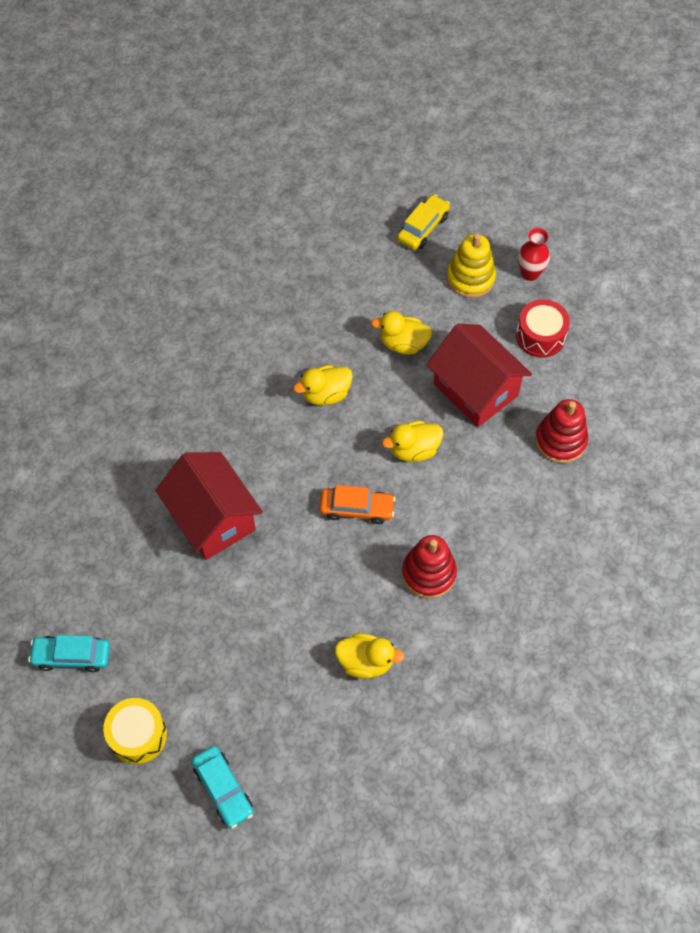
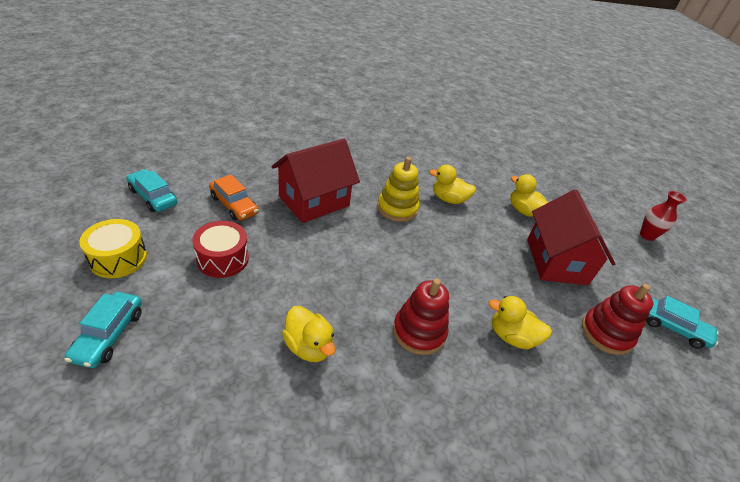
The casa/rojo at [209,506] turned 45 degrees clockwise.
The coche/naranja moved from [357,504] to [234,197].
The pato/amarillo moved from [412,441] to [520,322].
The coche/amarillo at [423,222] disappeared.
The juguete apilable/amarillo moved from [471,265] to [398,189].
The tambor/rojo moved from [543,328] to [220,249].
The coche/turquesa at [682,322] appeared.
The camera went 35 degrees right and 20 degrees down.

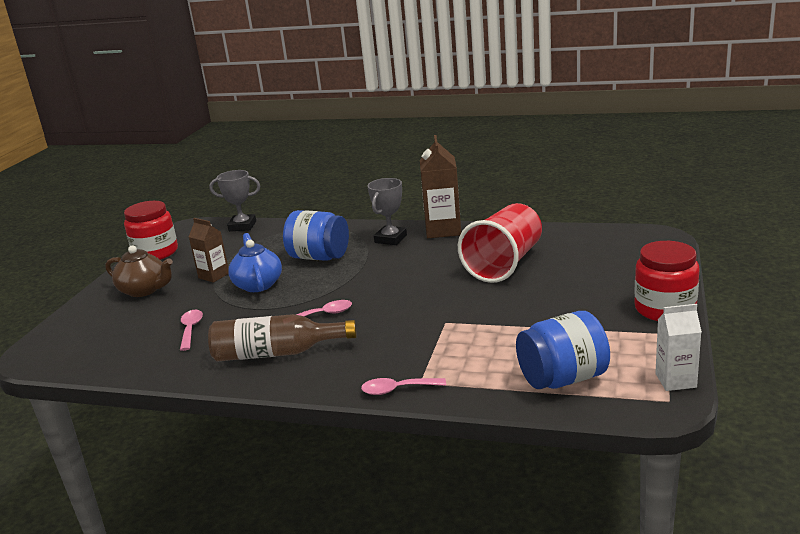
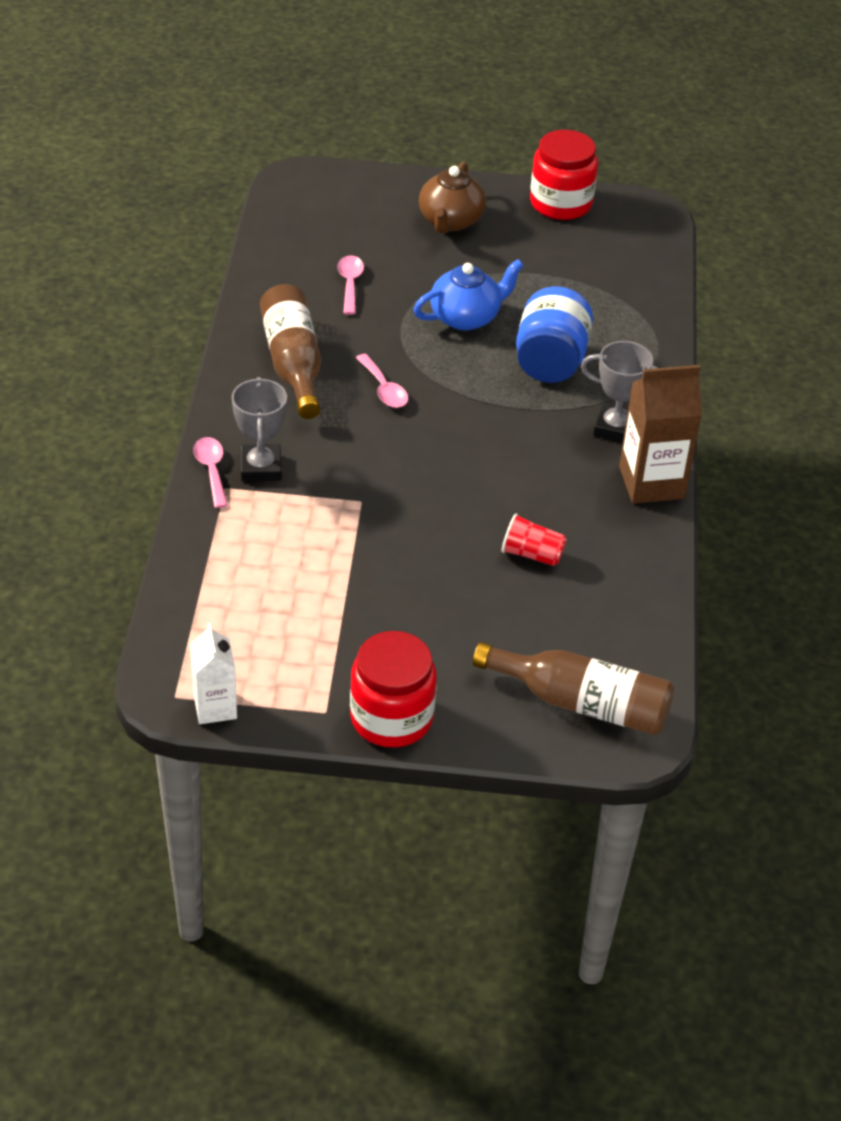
The cuchara/rosa at [191,330] turned 75 degrees counterclockwise.
The cartón de leche/marrón at [209,250] disappeared.
The trofeo/gris moved from [234,200] to [259,429].
The vaso/rojo at [500,243] changed to 0.44 times the size.
The tarro/azul at [563,350] disappeared.
The botella/marrón at [573,688] appeared.
The camera went 75 degrees right and 20 degrees up.

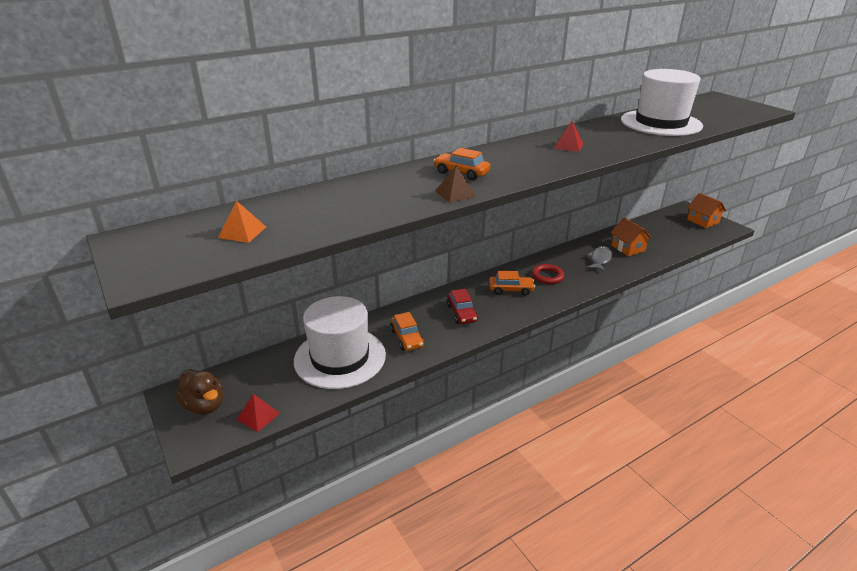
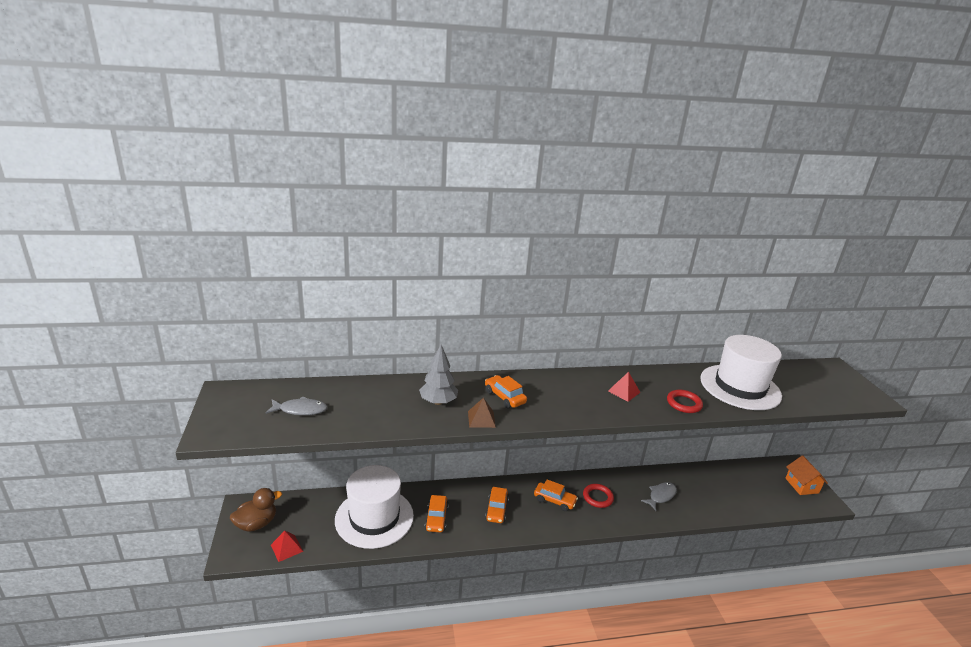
The pato/marrón at [199,392] turned 105 degrees counterclockwise.
The pirámide/naranja at [242,222] was replaced by the pez/gris at [297,405].
The coche/rojo at [462,306] became the coche/naranja at [497,505].
The casa/naranja at [631,236] disappeared.
The árbol/gris at [438,374] appeared.
The anillo/rojo at [685,401] appeared.
The camera went 20 degrees right and 5 degrees down.

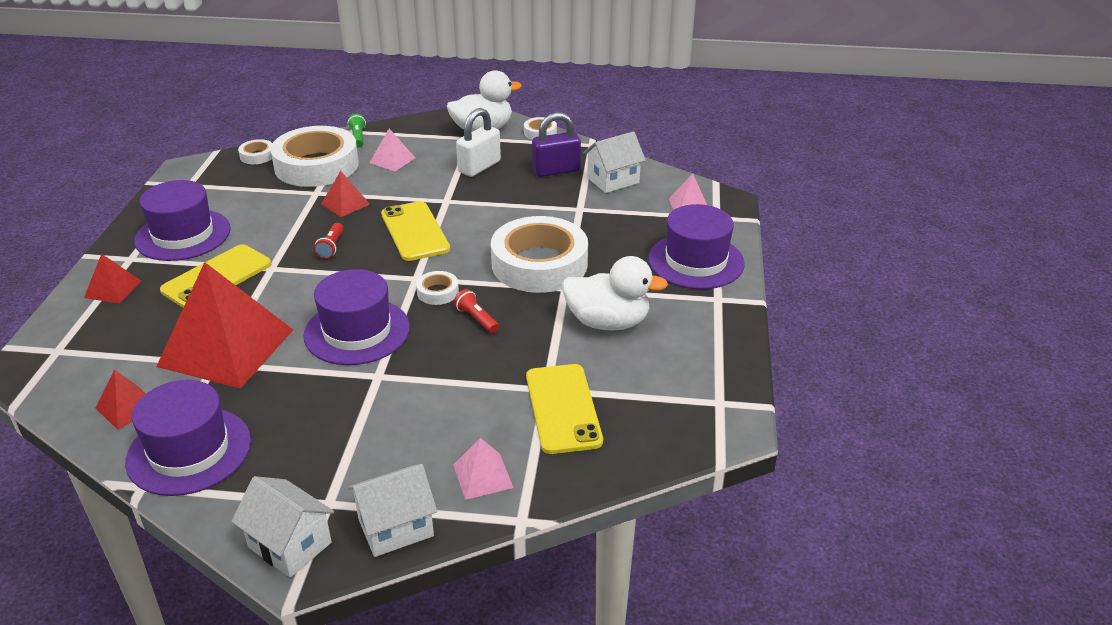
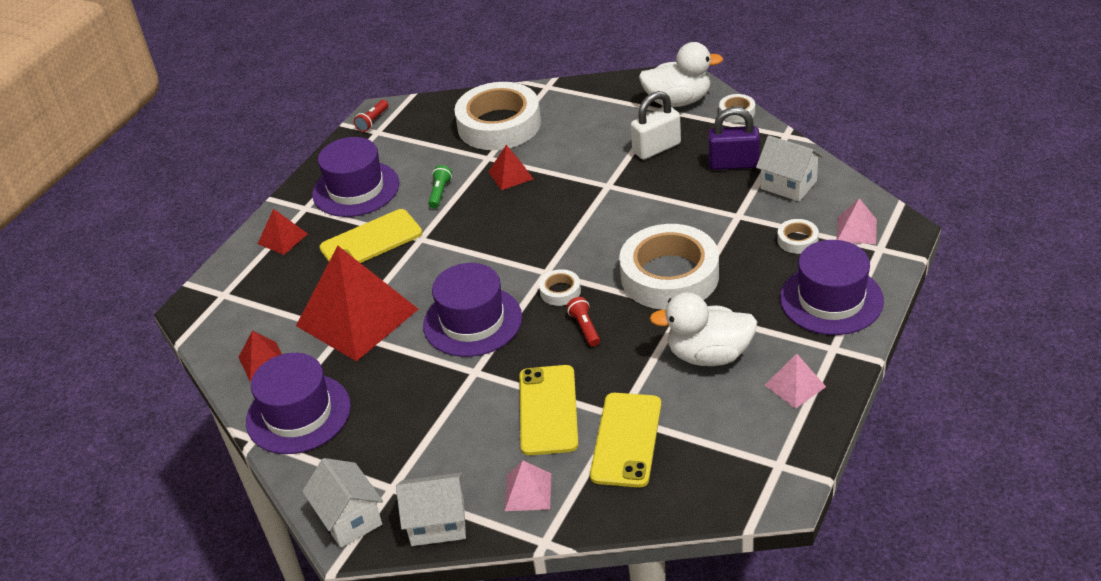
The cinta adhesiva/blanco moved from [255,151] to [798,236].
The lámpara de mano/rojo moved from [328,241] to [371,116].
The lámpara de mano/verde moved from [357,130] to [440,186].
The pirámide/rosa moved from [392,150] to [795,381].
The móvil/amarillo moved from [415,231] to [549,410].
The pato/blanco at [615,293] turned 150 degrees clockwise.
The casa/blanco at [614,162] turned 45 degrees clockwise.
The camera went 25 degrees right and 5 degrees up.

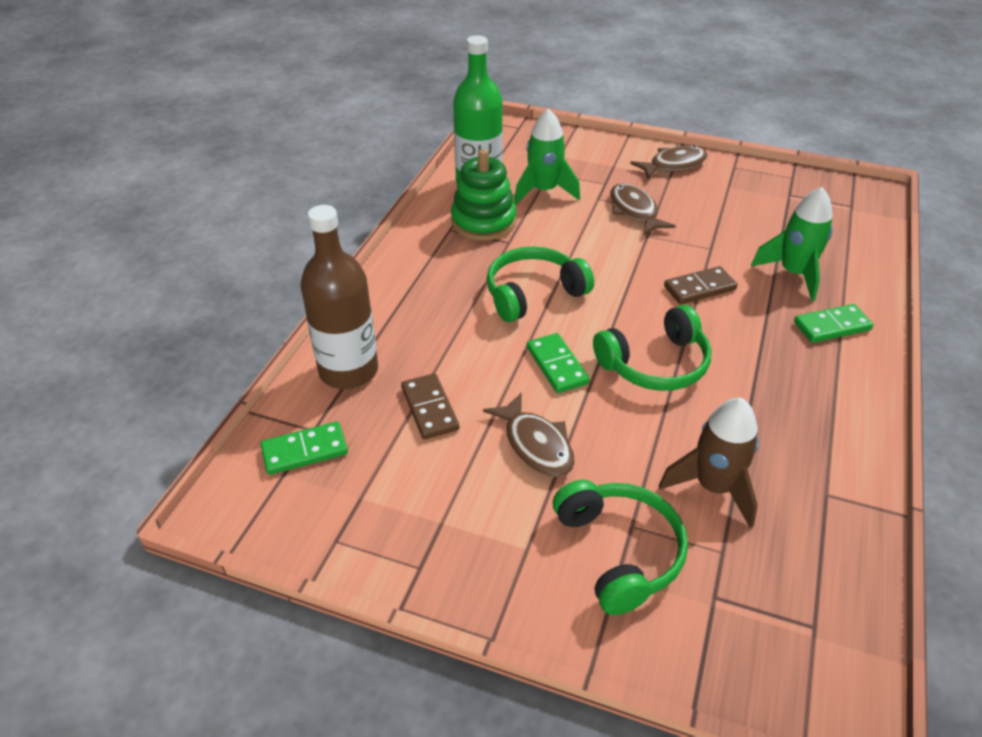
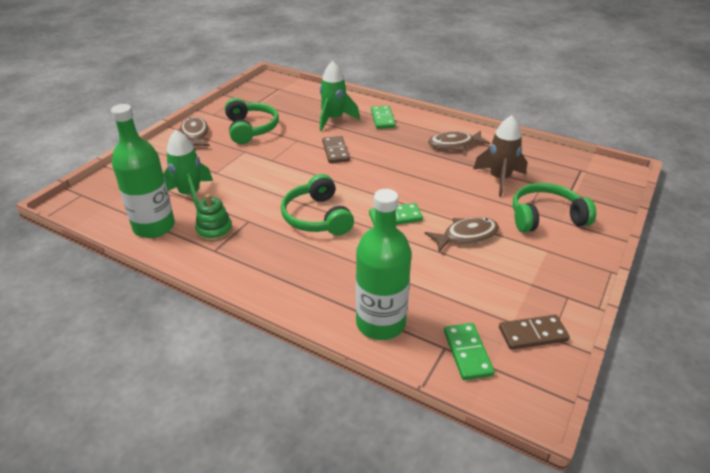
The botella/marrón at [339,297] became the botella/verde at [384,264].
The ficha de dominó/marrón moved from [430,406] to [534,332].
The juguete apilable/verde at [484,195] changed to 0.64 times the size.
The auriculares/verde moved from [652,348] to [252,121].
The pez/marrón moved from [642,209] to [459,141].
The camera went 80 degrees left and 5 degrees down.

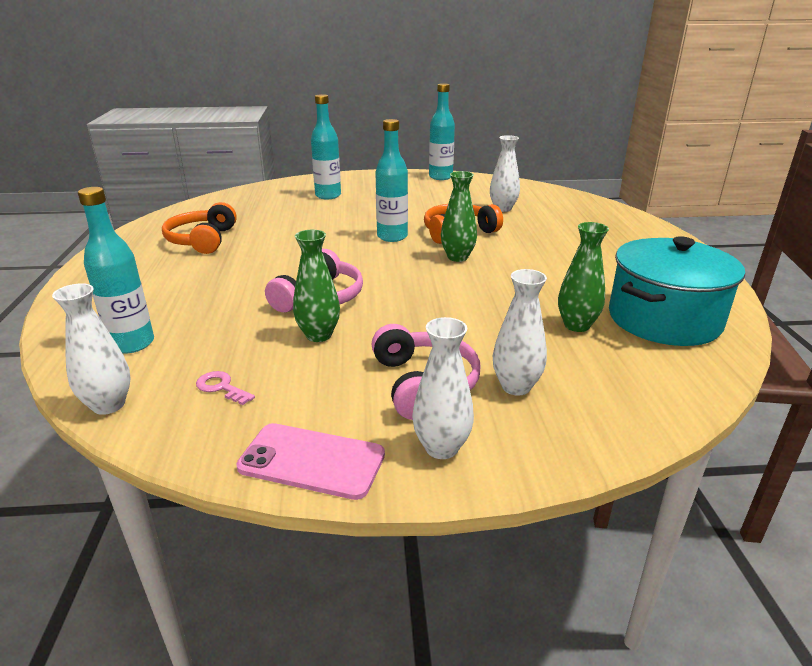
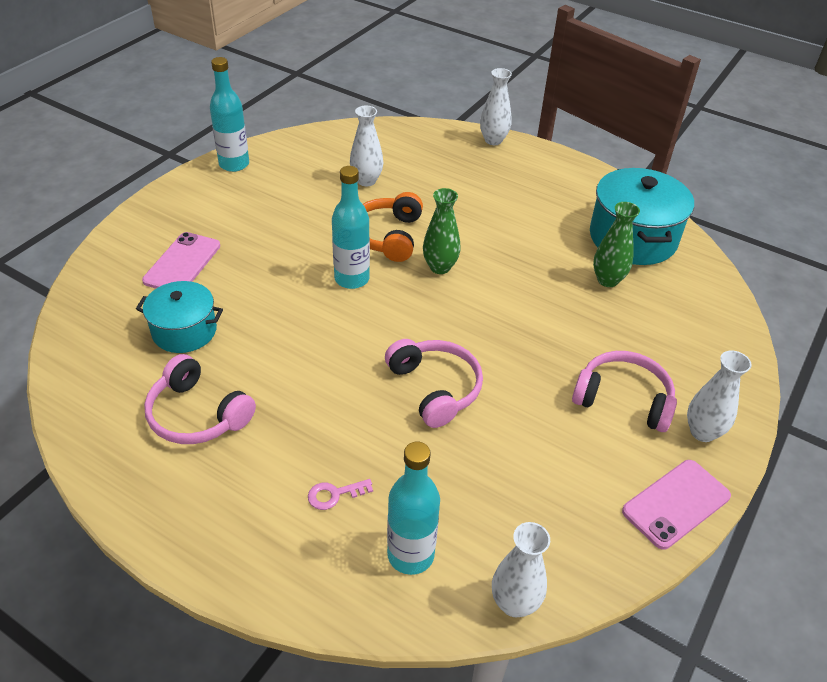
The auriculares/naranja at [199,228] became the auriculares/rosa at [200,399].
The llave/rosa moved from [225,388] to [340,494].
The florero/verde at [316,286] disappeared.
The botella/turquesa at [326,146] was replaced by the móvil/rosa at [181,260].
The florero/blanco moved from [520,332] to [496,106].
The olla/turquesa at [179,317] appeared.
The camera went 55 degrees left and 15 degrees up.

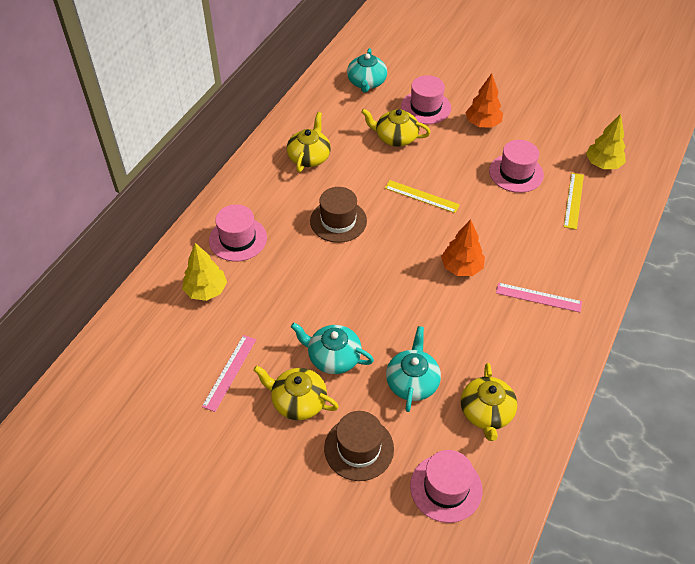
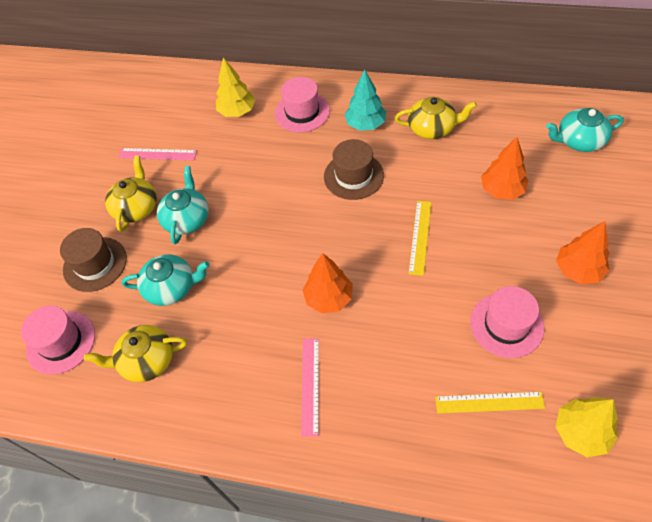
The tetera/amarillo at [396,128] was replaced by the árbol/naranja at [505,168].
The sombrero/rosa at [426,99] disappeared.
The árbol/turquesa at [365,100] appeared.
The camera went 80 degrees right and 5 degrees up.

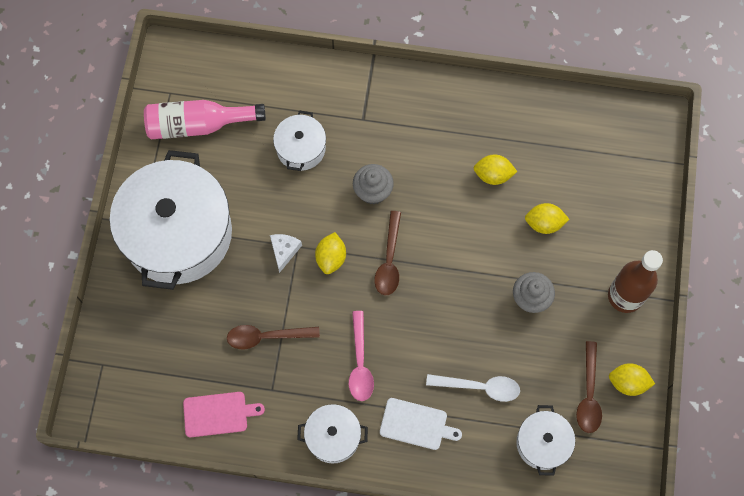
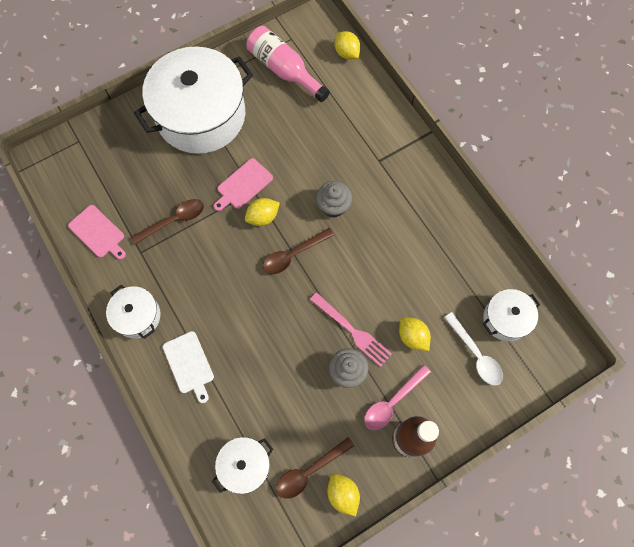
The cuchara/marrón at [273,337] turned 105 degrees clockwise.
The queso/blanco at [286,253] was replaced by the tabla de cortar/rosa at [243,184].
The olla/blanco moved from [299,140] to [511,315].
The cuchara/rosa moved from [361,356] to [397,397].
The cuchara/blanco moved from [473,388] to [473,348].
The limón/amarillo moved from [495,169] to [347,45].
The tenedor/rosa at [351,329] appeared.
The camera went 50 degrees right and 0 degrees up.

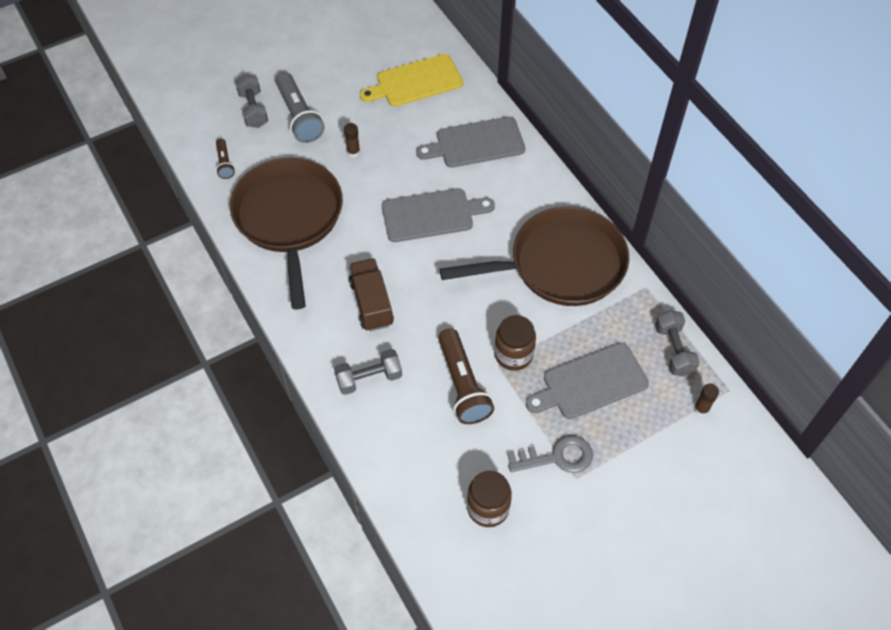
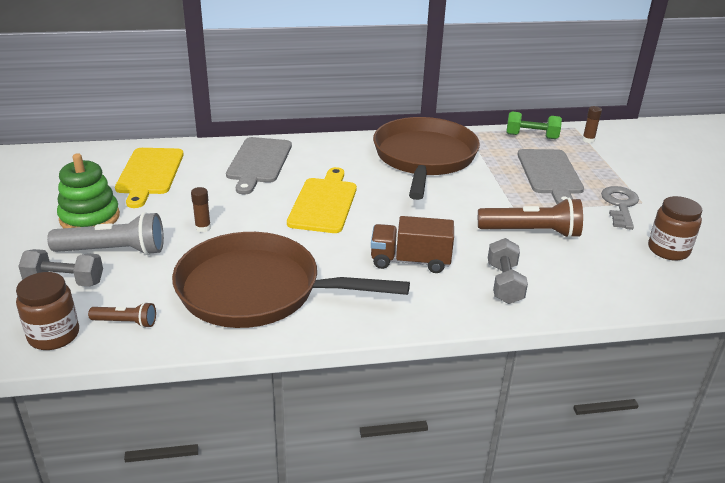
The tabla de cortar/gris at [438,215] became the tabla de cortar/amarillo at [322,200].
The tarro/marrón moved from [515,343] to [47,311].
The mancuerna/gris at [677,343] became the mancuerna/verde at [534,125].
The juguete apilable/verde at [88,190] appeared.
The camera went 70 degrees left and 25 degrees down.

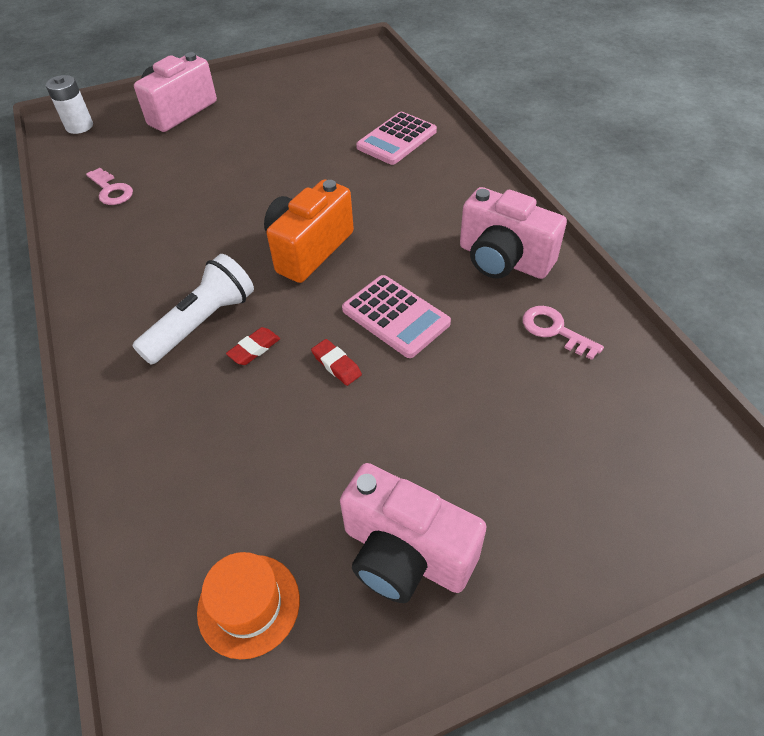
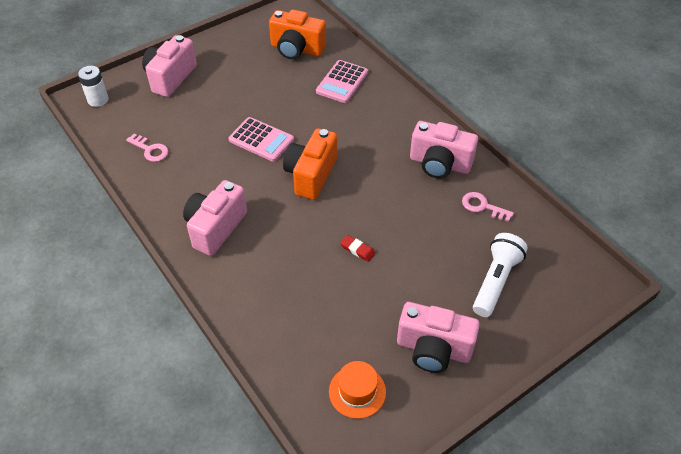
The lámpara de mano/blanco moved from [193,309] to [500,275].
The goma de borrar/rojo at [253,346] disappeared.
The calculadora/rosa moved from [396,316] to [261,139].
The cámara/rosa at [215,218] appeared.
The cámara/naranja at [297,34] appeared.
The camera went 15 degrees left and 0 degrees up.

